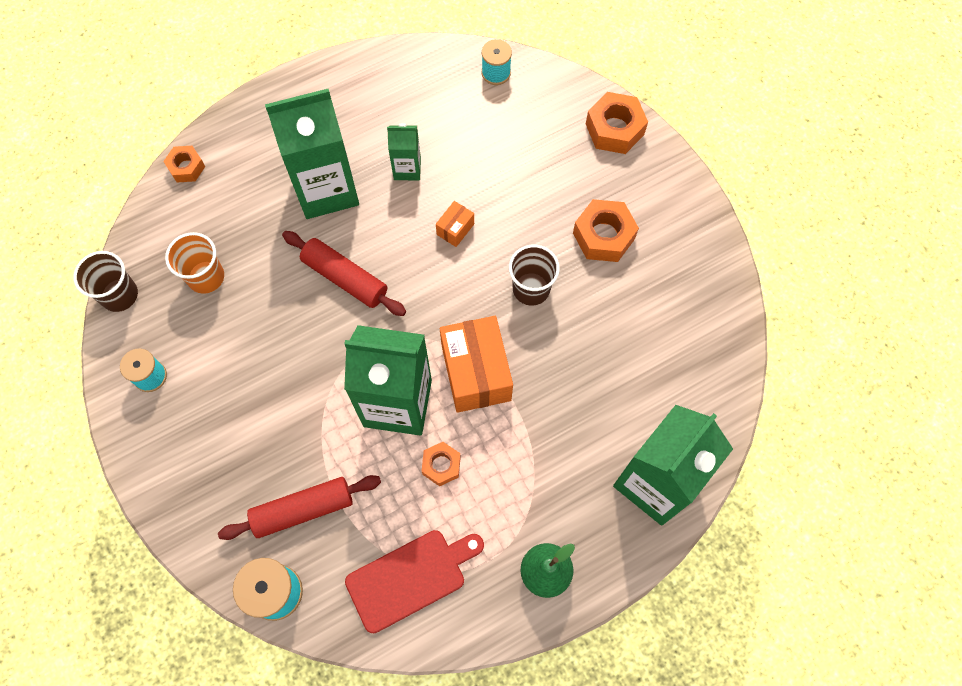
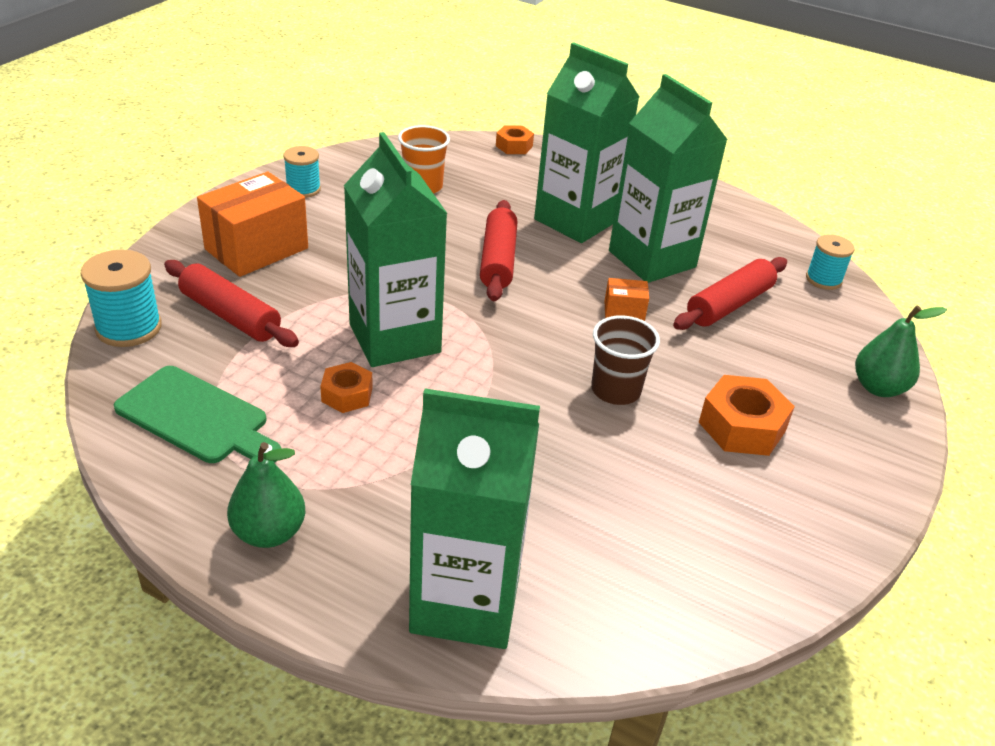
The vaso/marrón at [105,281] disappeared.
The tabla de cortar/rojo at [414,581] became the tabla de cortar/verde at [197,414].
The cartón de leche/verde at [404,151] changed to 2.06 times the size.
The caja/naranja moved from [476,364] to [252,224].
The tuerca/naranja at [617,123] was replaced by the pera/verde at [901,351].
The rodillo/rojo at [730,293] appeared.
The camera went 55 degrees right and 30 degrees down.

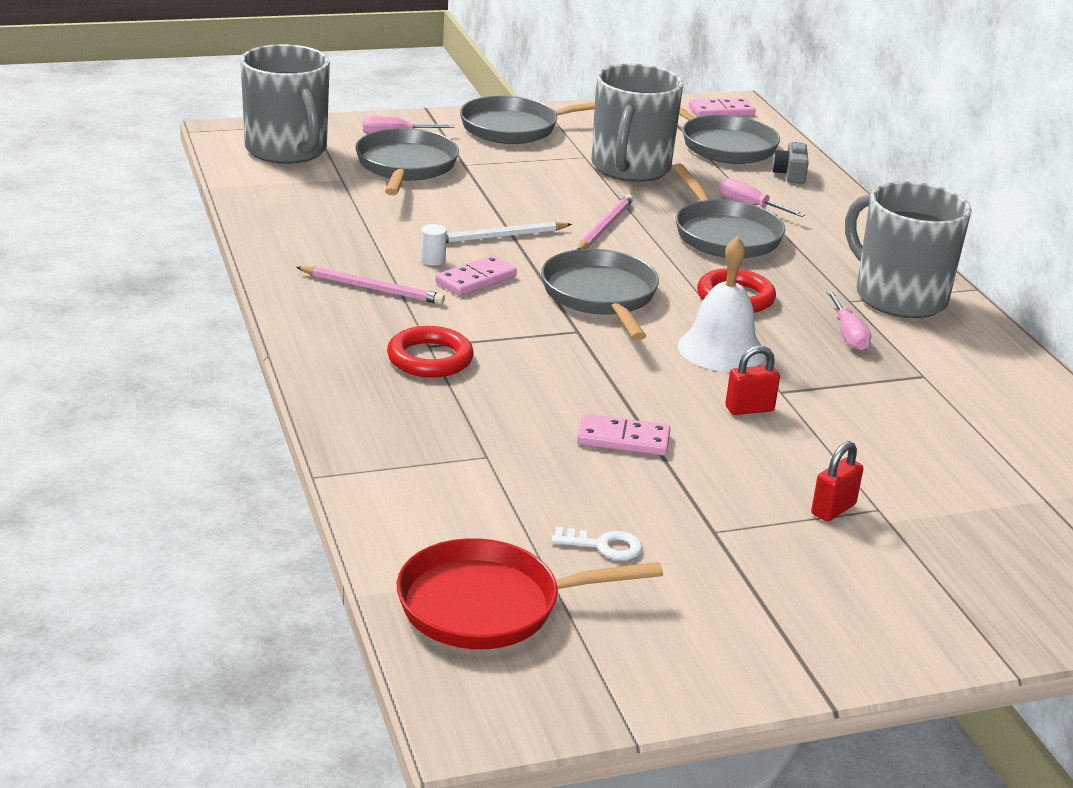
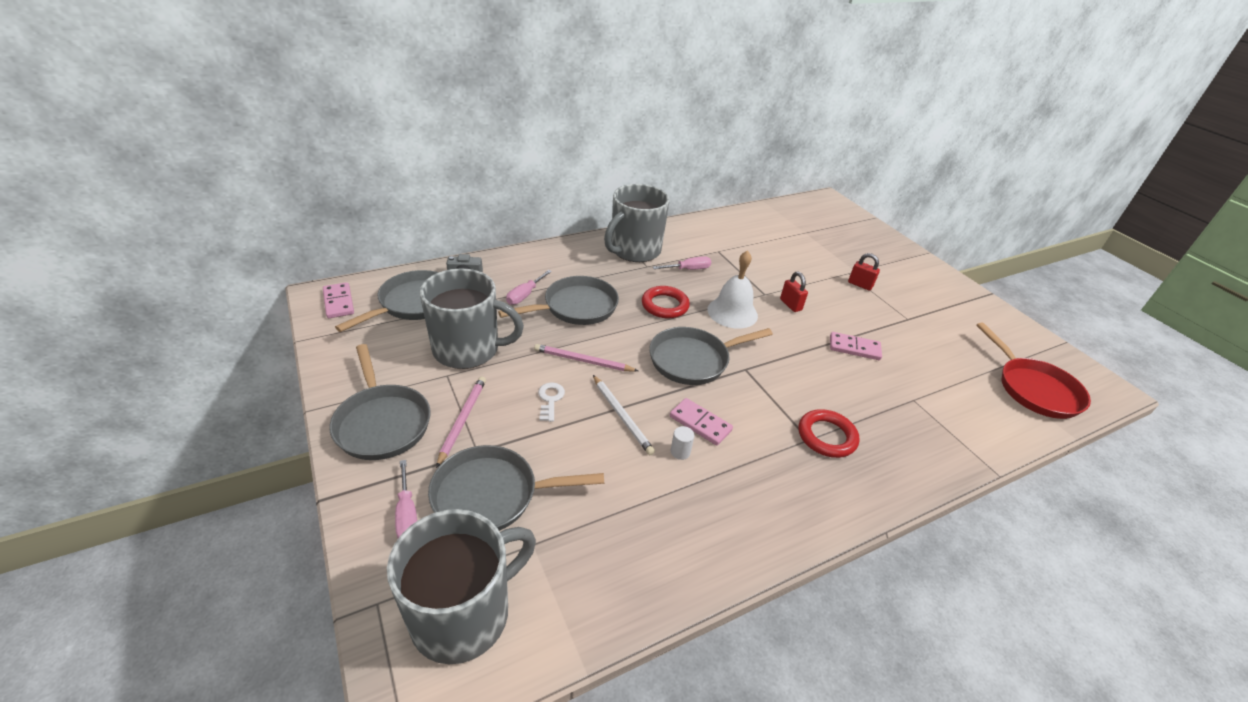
The lápiz/rosa moved from [370,285] to [461,422].
The llave/blanco moved from [597,543] to [551,402].
The ficha de dominó/rosa at [624,435] turned 75 degrees counterclockwise.
The camera went 100 degrees left and 10 degrees up.

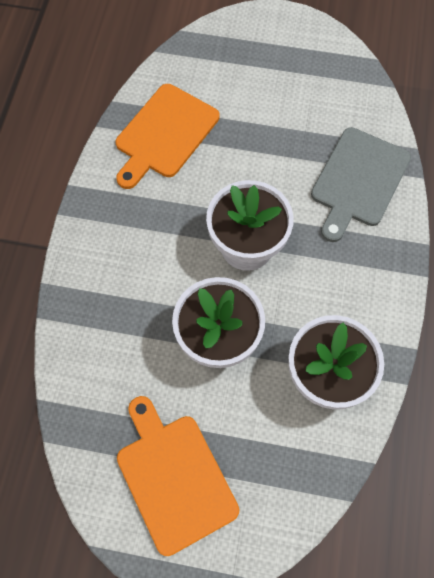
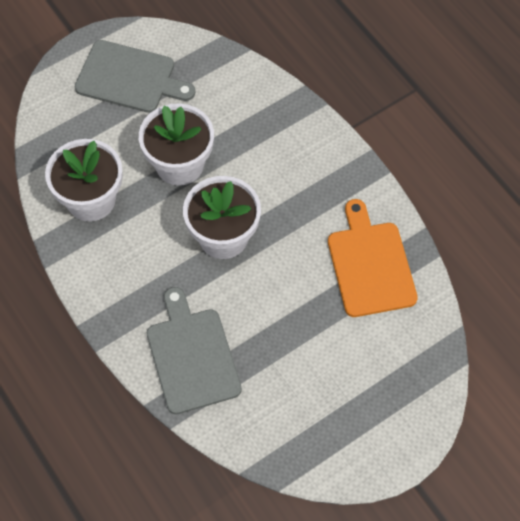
The tabla de cortar/naranja at [178,476] became the tabla de cortar/gris at [135,76].
The camera went 135 degrees right and 5 degrees down.

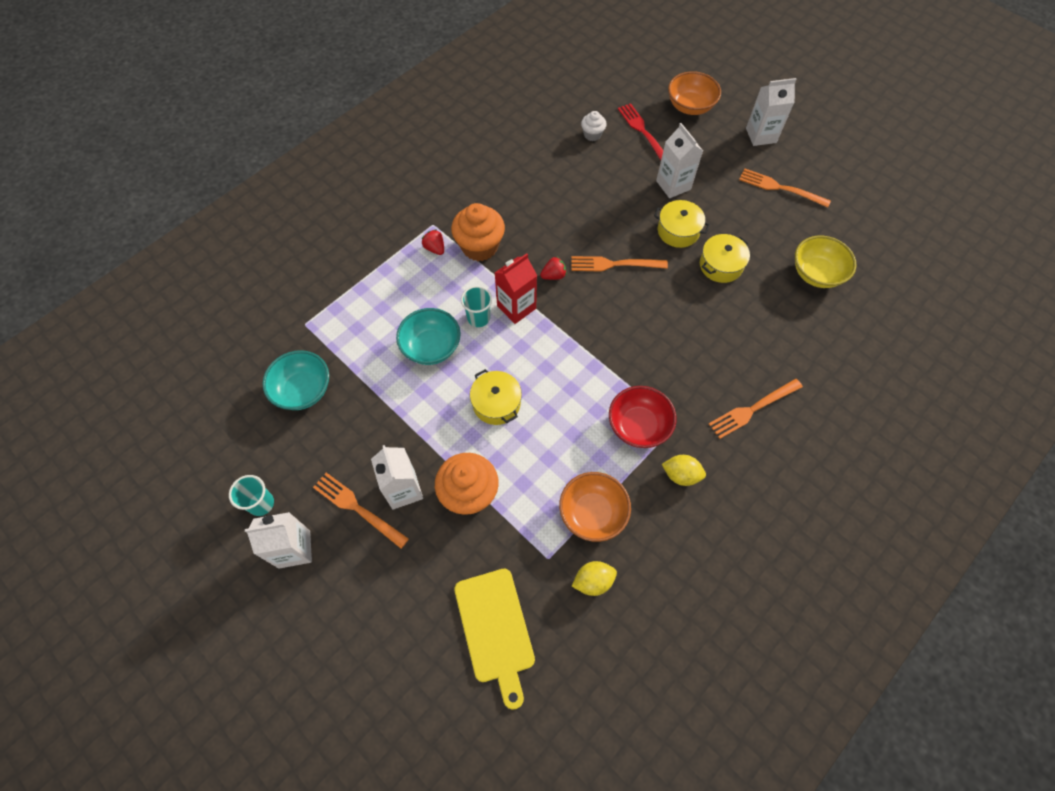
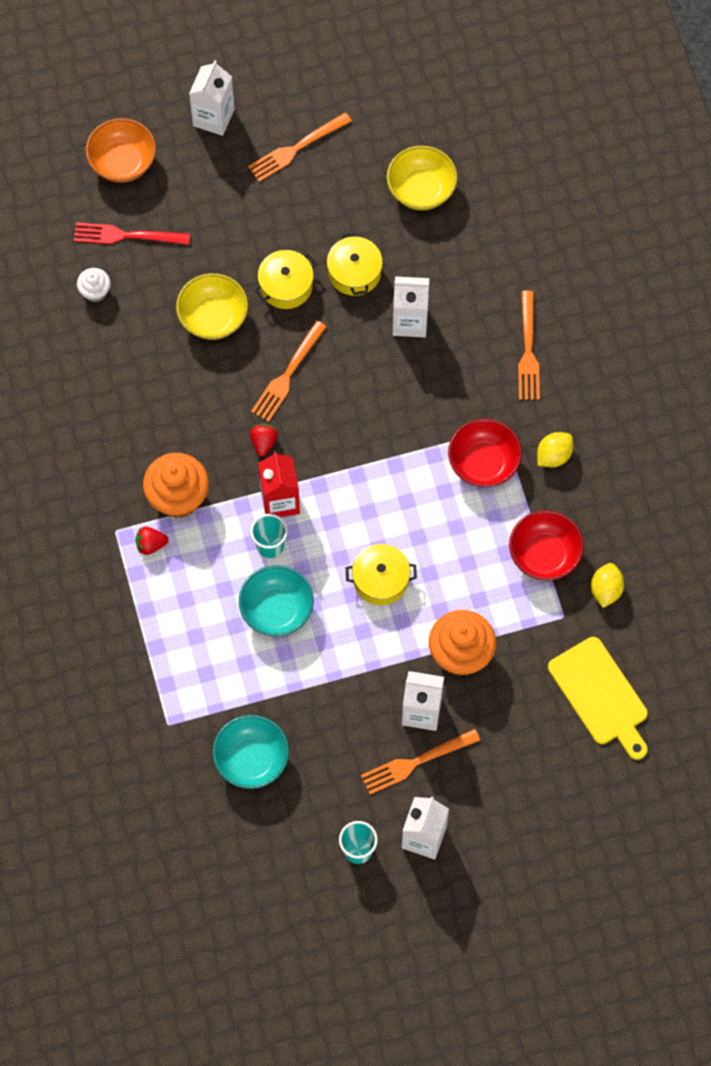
The tabla de cortar/amarillo at [494,639] turned 45 degrees clockwise.
The cuenco/naranja at [595,507] became the cuenco/rojo at [546,545].
The cartón de leche/blanco moved from [679,160] to [411,306].
The cuenco/amarillo at [212,306] appeared.
The camera went 60 degrees left and 5 degrees up.

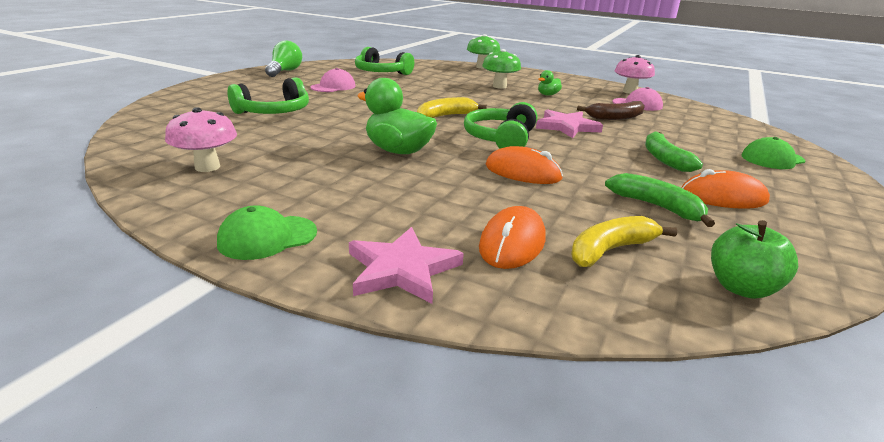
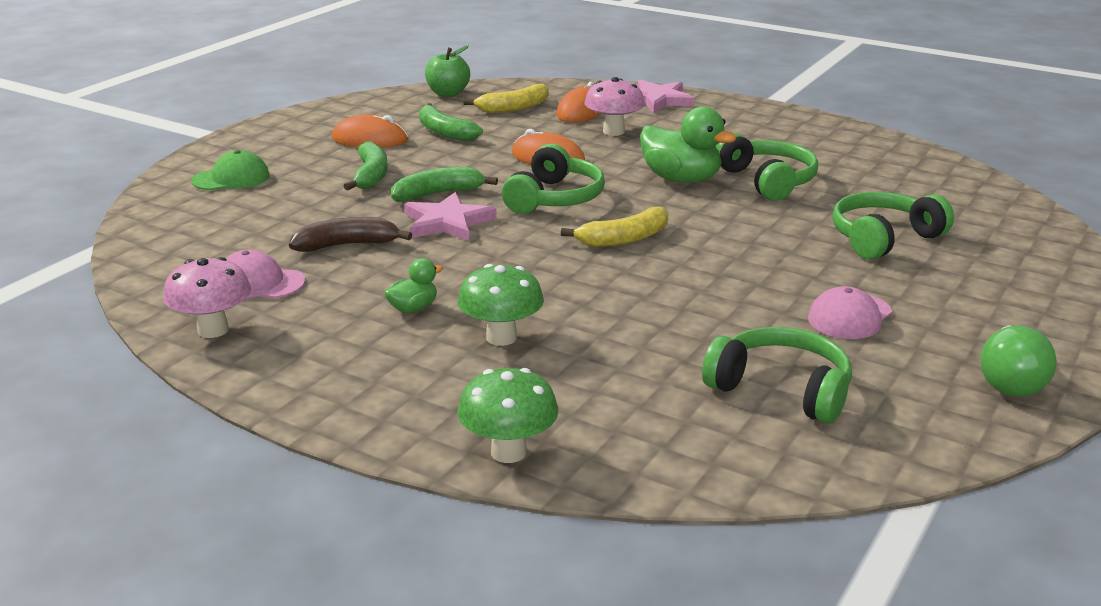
The seta/rosa moved from [201,139] to [615,106].
The gorra/verde at [267,232] disappeared.
The plátano/verde at [444,184] appeared.
The auriculares/verde at [767,167] appeared.
The camera went 175 degrees left and 0 degrees up.

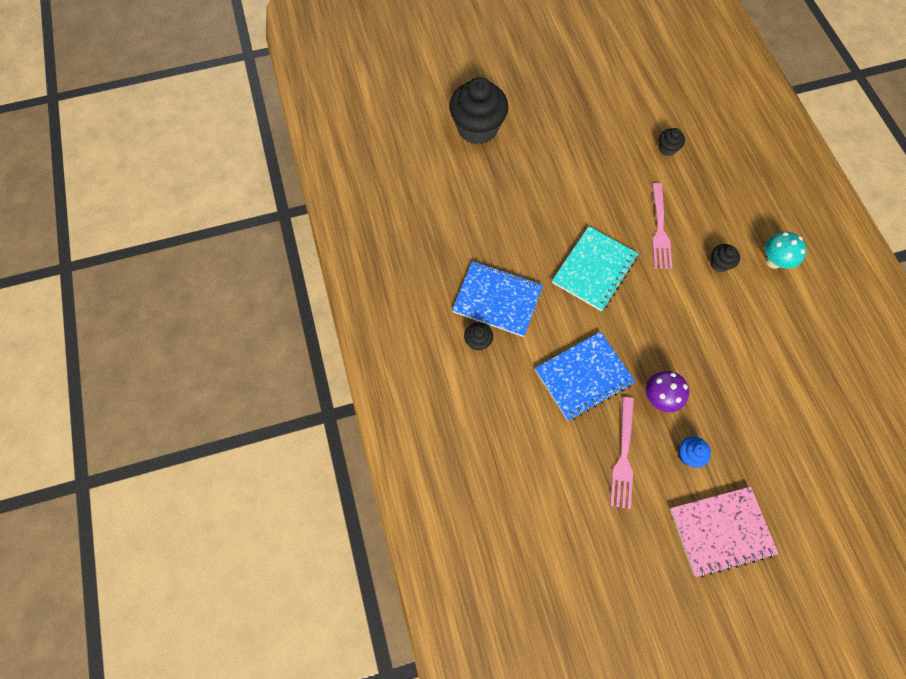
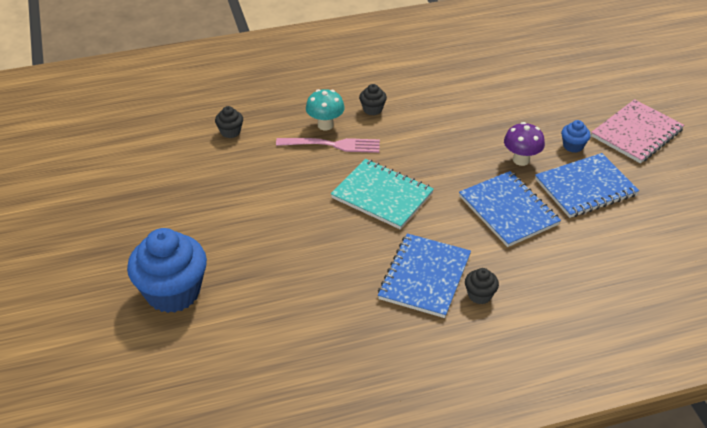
The magdalena/negro at [478,111] became the magdalena/azul at [167,270].
The tenedor/rosa at [622,453] was replaced by the cuaderno/azul at [587,185].
The cuaderno/rosa at [724,532] turned 60 degrees clockwise.
The seta/turquesa moved from [786,250] to [325,109].
The camera went 90 degrees left and 25 degrees down.

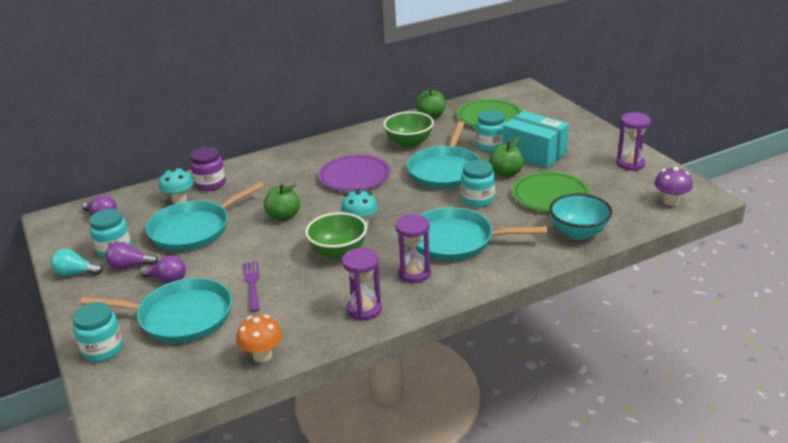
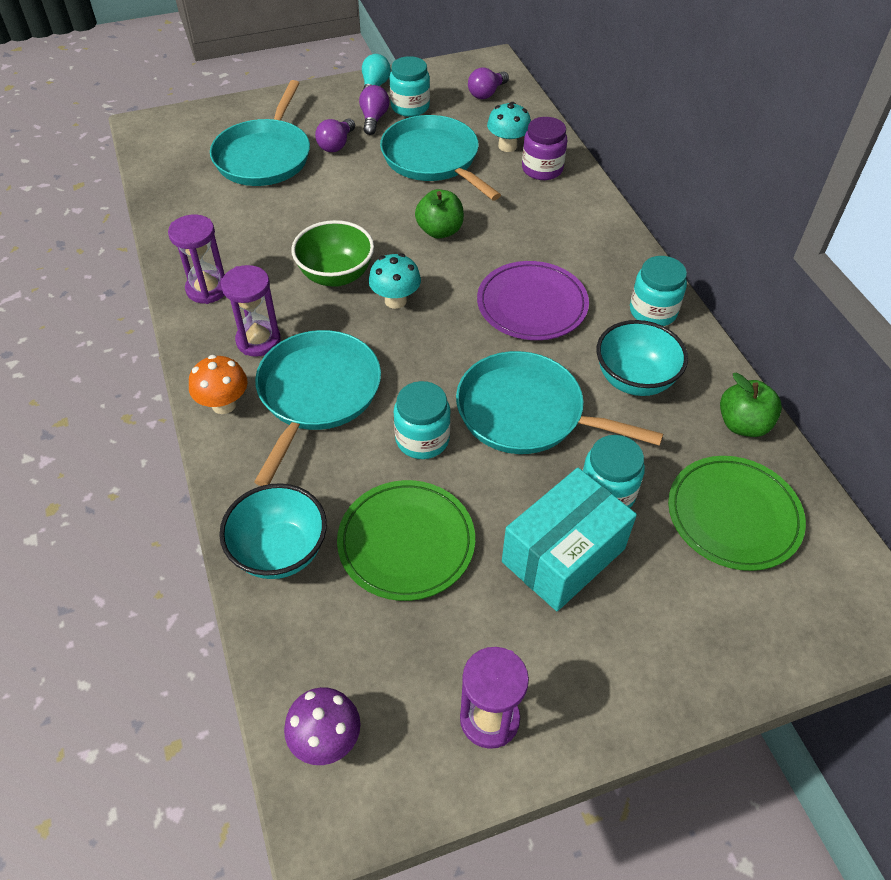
The tarro/turquesa moved from [98,332] to [658,291].
The seta/naranja moved from [259,338] to [218,384].
The tenedor/morado at [251,286] disappeared.
The cuenco/verde at [408,129] became the cuenco/turquesa at [642,358].
The manzana/verde at [506,157] disappeared.
The camera went 95 degrees right and 20 degrees up.

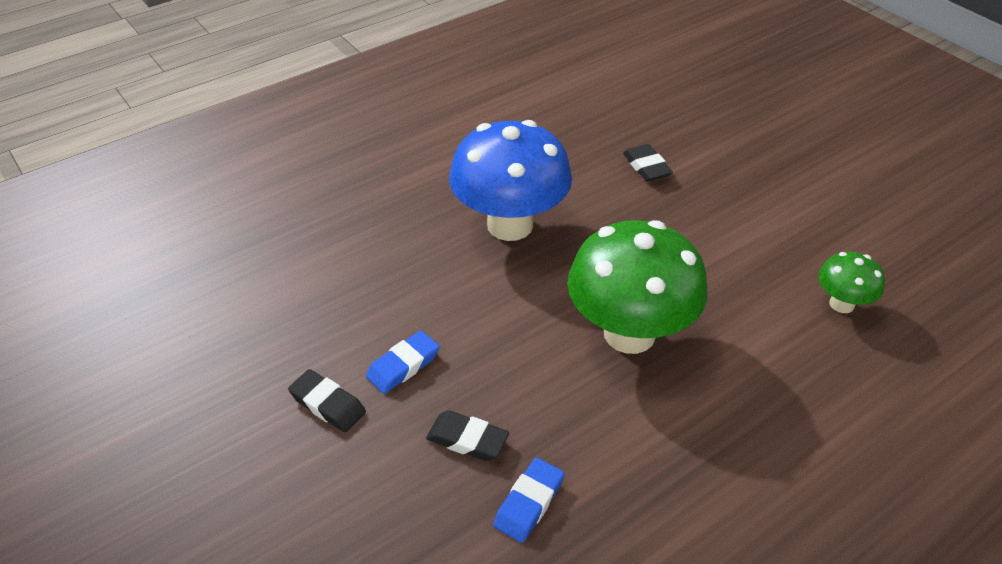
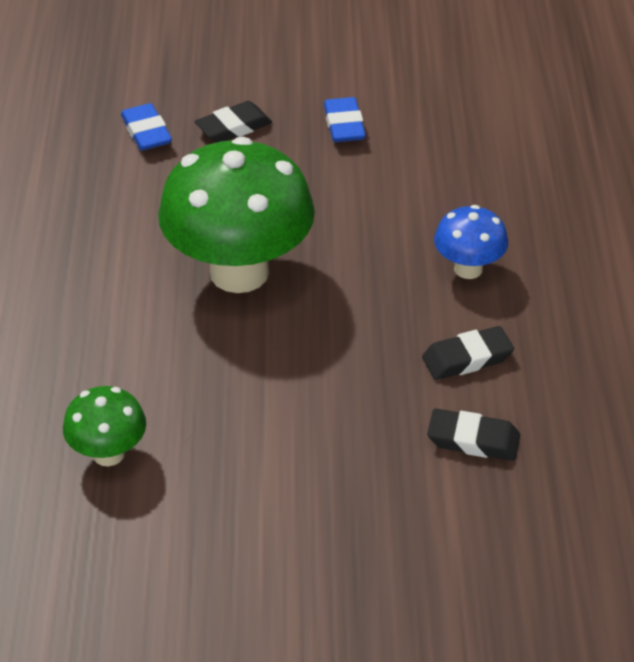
The goma de borrar/negro moved from [327,400] to [468,353].
The seta/azul at [510,180] changed to 0.48 times the size.
The camera went 125 degrees right and 0 degrees up.

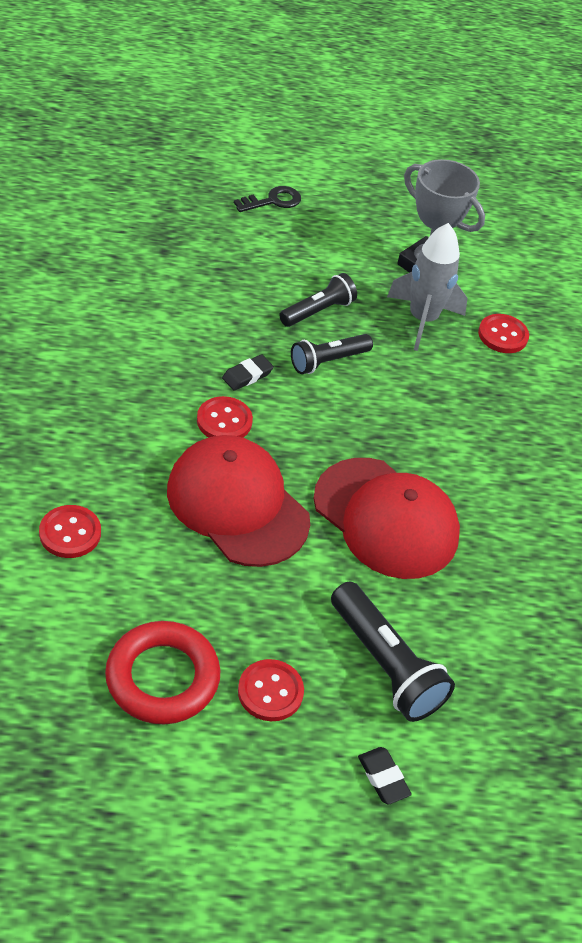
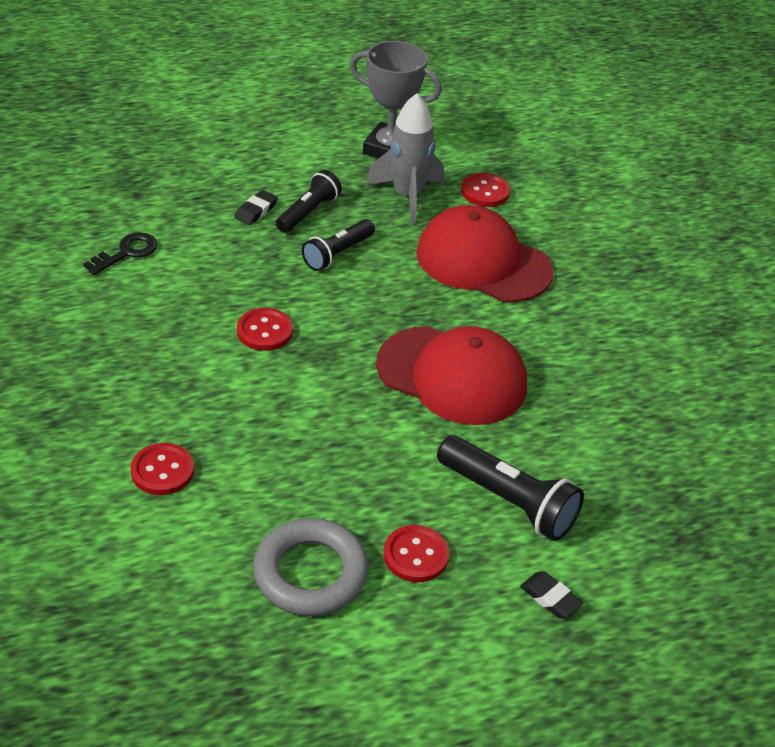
The anillo/rojo at [163,672] became the anillo/gris at [311,567].
The gorra/rojo moved from [238,501] to [485,253].
The goma de borrar/negro moved from [248,372] to [256,207].
The llave/negro moved from [267,199] to [120,253].
The camera went 15 degrees left and 5 degrees down.

